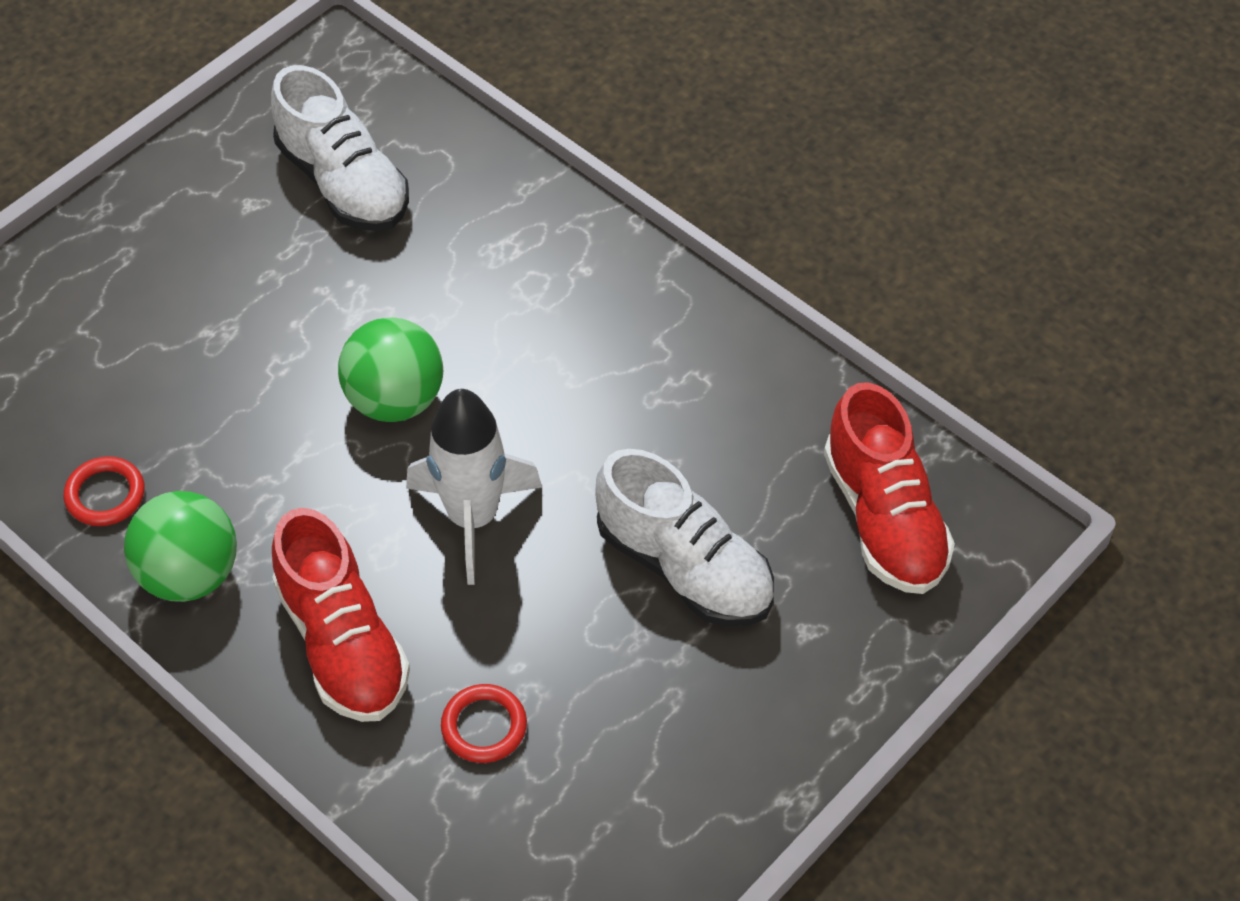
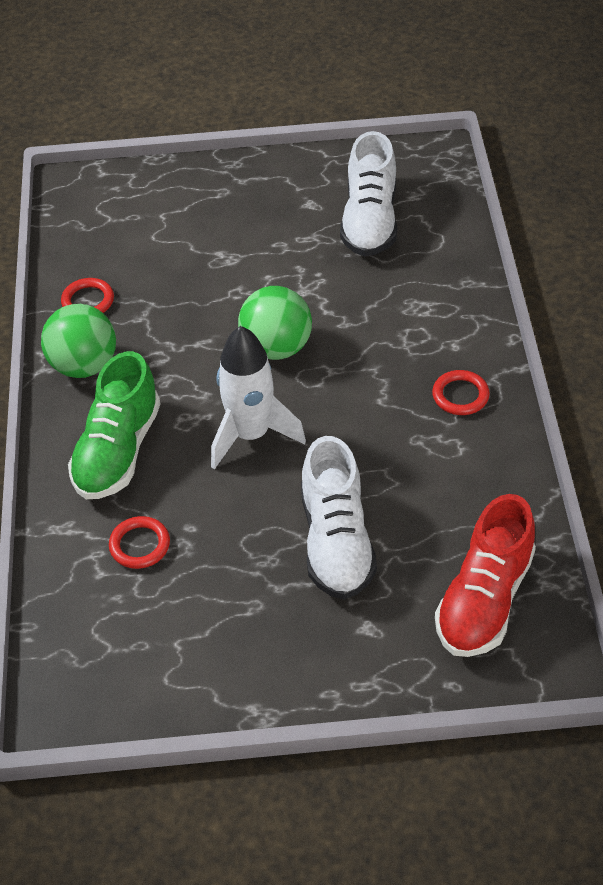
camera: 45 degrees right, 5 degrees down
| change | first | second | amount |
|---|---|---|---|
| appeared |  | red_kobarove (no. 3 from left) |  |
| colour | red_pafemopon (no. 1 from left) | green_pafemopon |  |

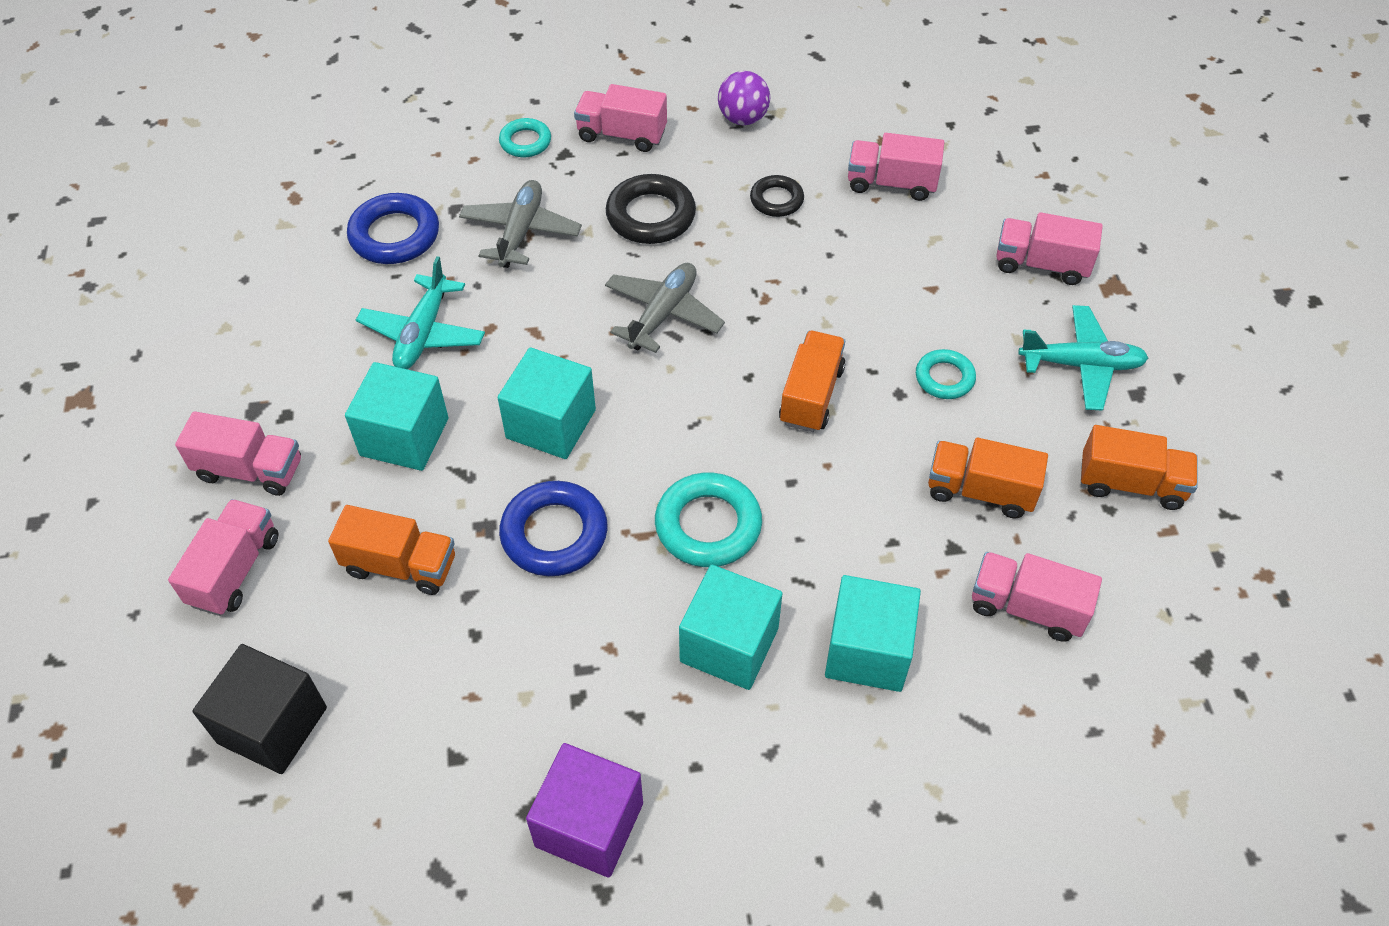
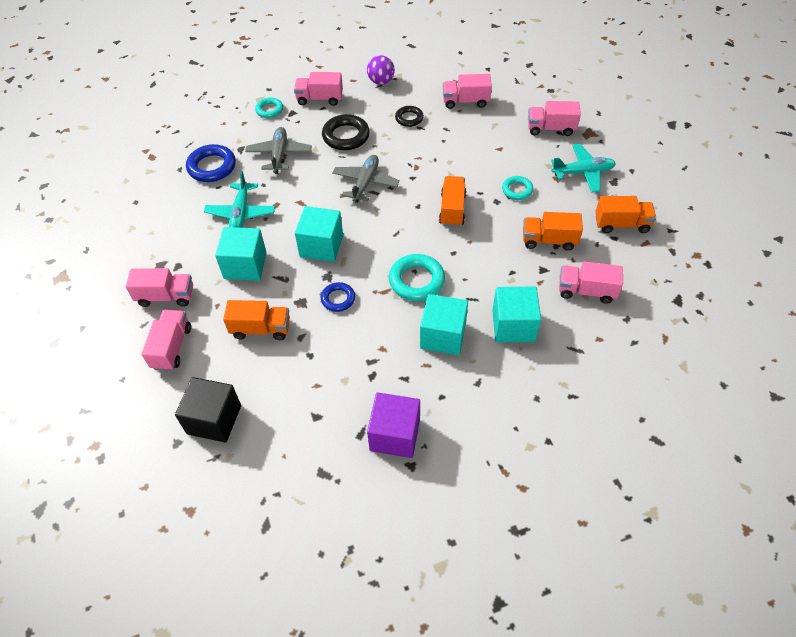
camera: 10 degrees left, 0 degrees up
| change | first | second | amount |
|---|---|---|---|
| size | blue_kobarove (no. 2 from left) |  | x0.61 |

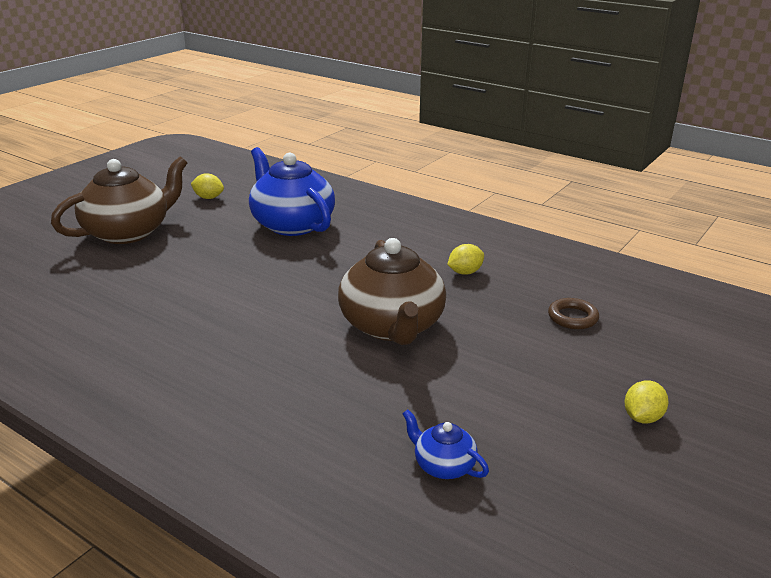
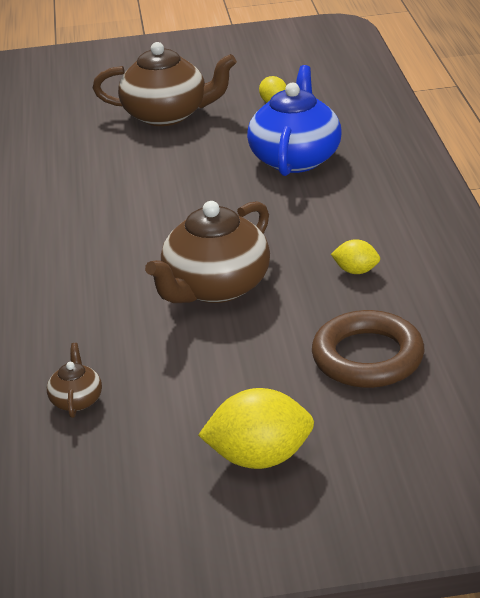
camera: 50 degrees right, 5 degrees up
| change | first | second | amount |
|---|---|---|---|
| colour | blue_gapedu (no. 2 from left) | brown_gapedu (no. 1 from left) |  |
| size | brown_kobarove |  | x1.97 |
| size | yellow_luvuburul (no. 3 from left in the first image) | yellow_luvuburul (no. 1 from left) | x1.90 |

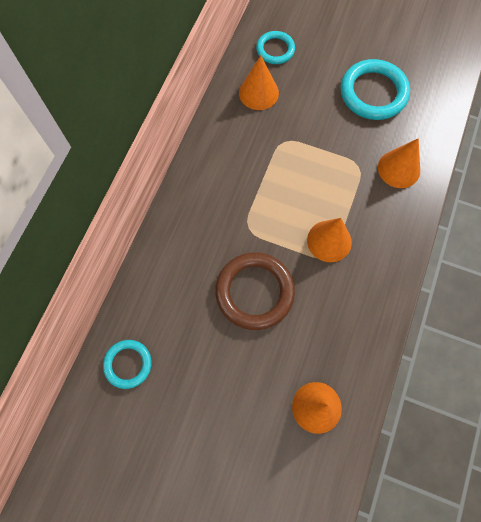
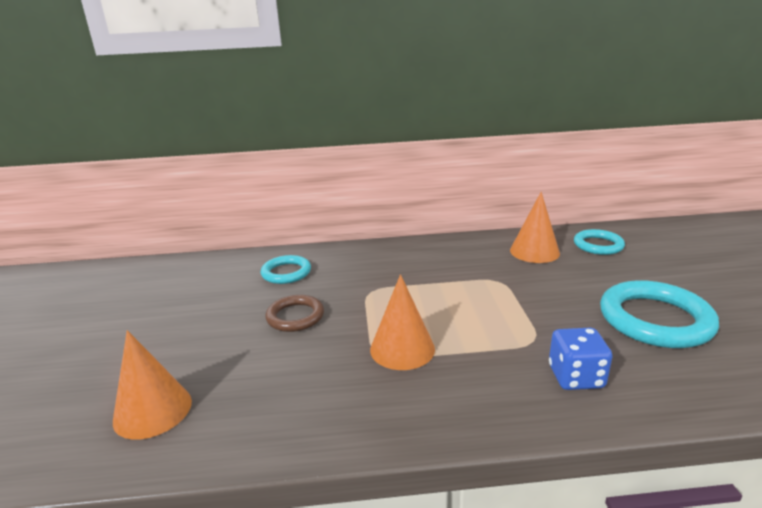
camera: 65 degrees right, 45 degrees down
| change | first | second | amount |
|---|---|---|---|
| relocated | turquoise_kobarove (no. 1 from left) |  |  |
| exchanged | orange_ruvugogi (no. 4 from left) | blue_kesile |  |
| size | brown_kobarove |  | x0.58 |

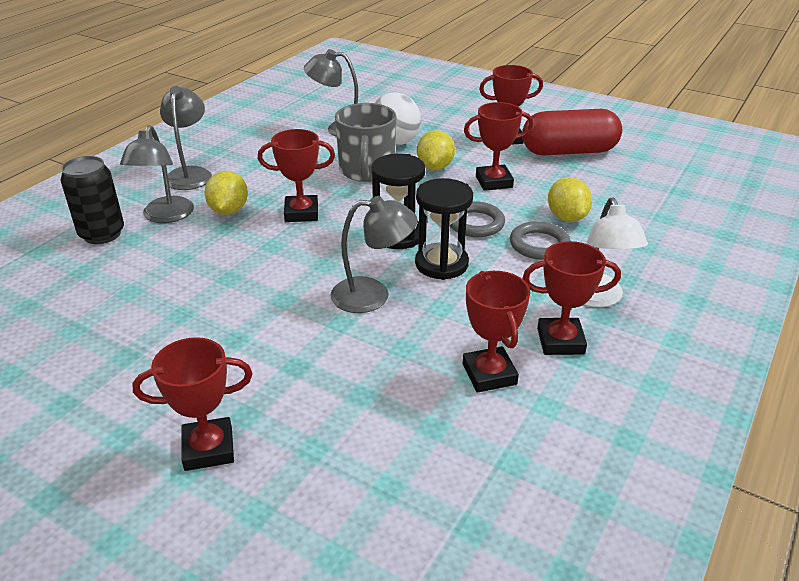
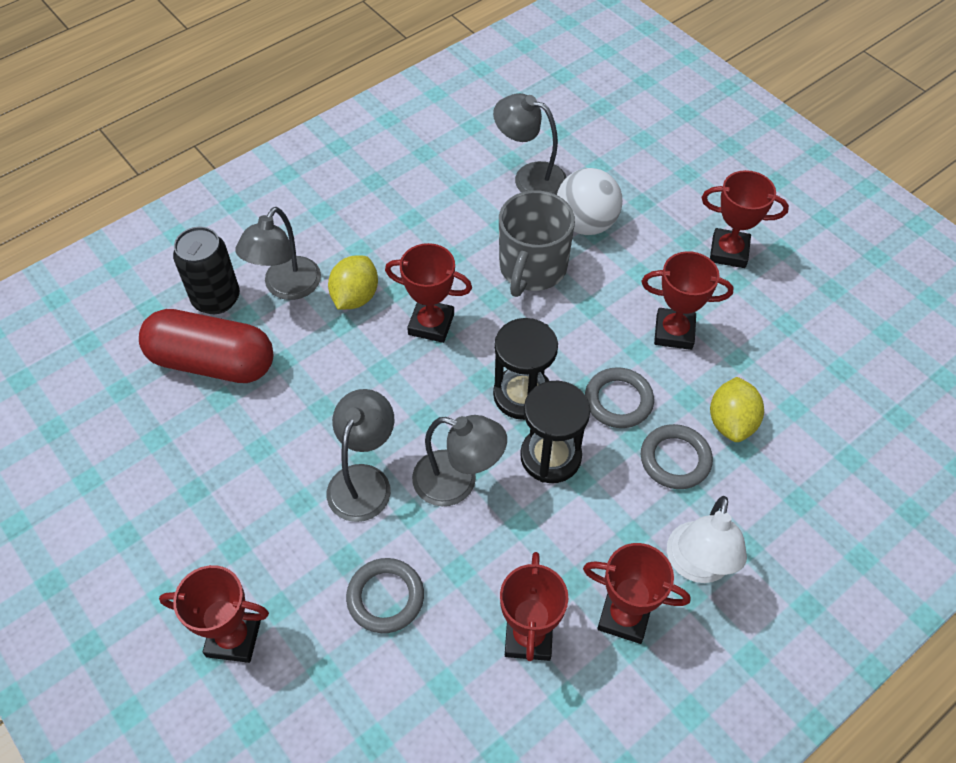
camera: 20 degrees right, 20 degrees up
| change | first | second | amount |
|---|---|---|---|
| missing | yellow_luvuburul (no. 2 from left) |  |  |
| appeared |  | grey_kobarove (no. 1 from left) |  |
| relocated | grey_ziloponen (no. 2 from left) |  |  |
| relocated | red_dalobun |  |  |

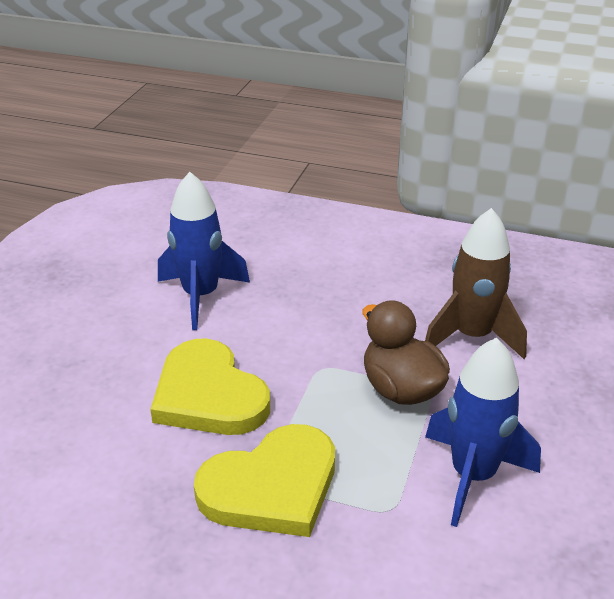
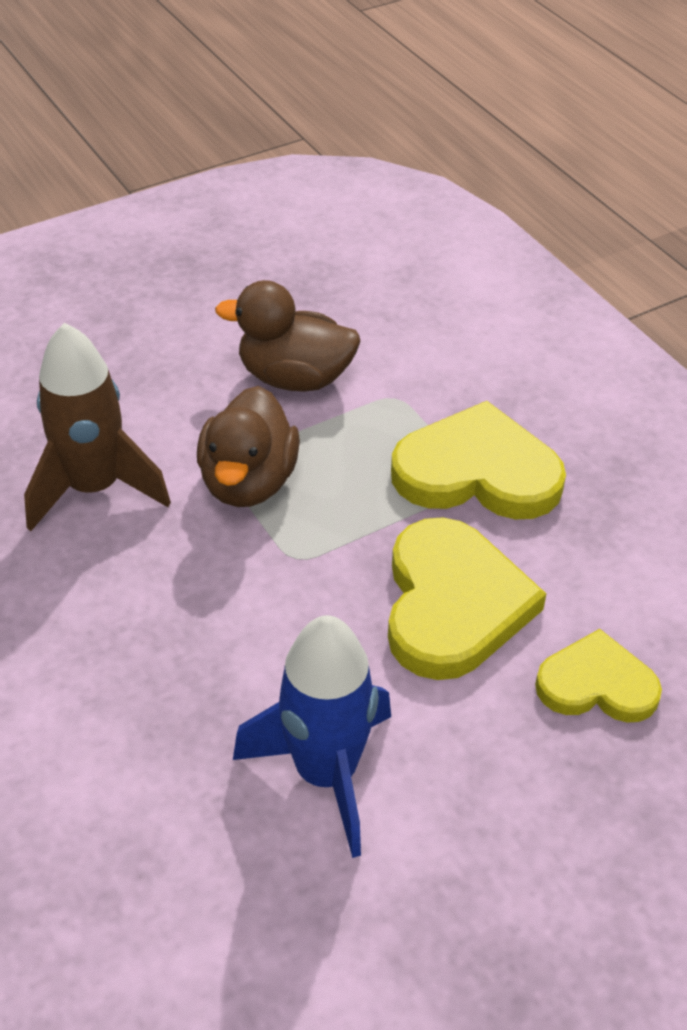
camera: 140 degrees left, 10 degrees up
| change | first | second | amount |
|---|---|---|---|
| appeared |  | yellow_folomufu (no. 3 from left) |  |
| exchanged | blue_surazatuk (no. 2 from left) | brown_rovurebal (no. 2 from left) |  |

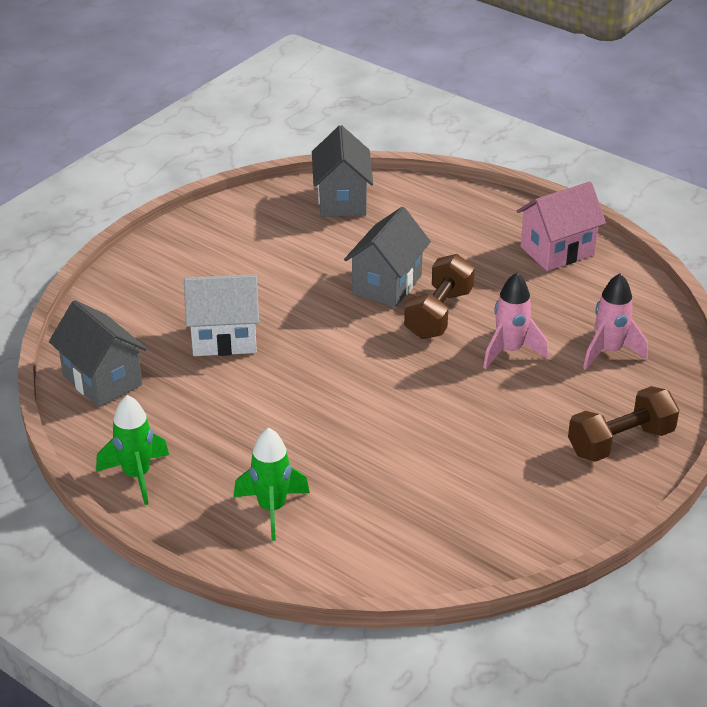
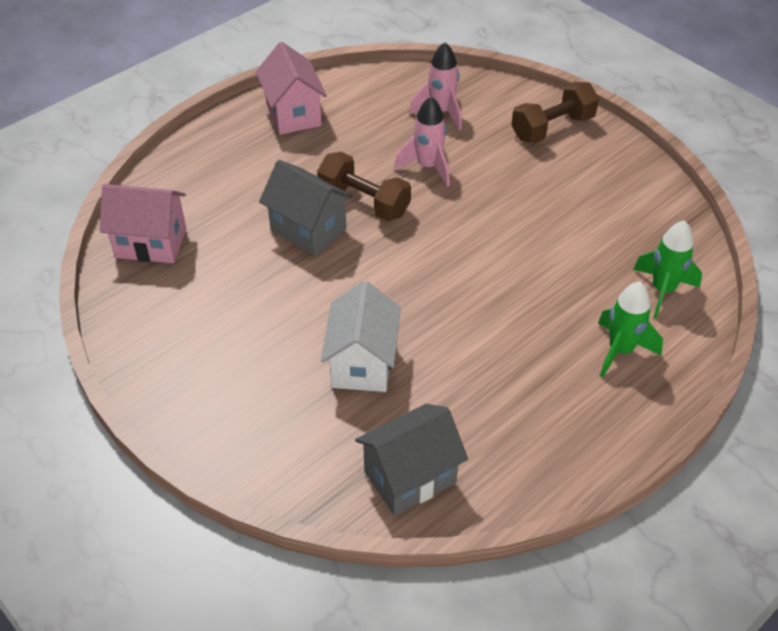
camera: 80 degrees left, 10 degrees up
| change | first | second | amount |
|---|---|---|---|
| relocated | green_surazatuk (no. 1 from left in the first image) | green_surazatuk (no. 2 from left) |  |
| colour | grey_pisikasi (no. 2 from left) | pink_pisikasi (no. 1 from left) |  |
| spun | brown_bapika (no. 2 from left) |  | 75 degrees clockwise |

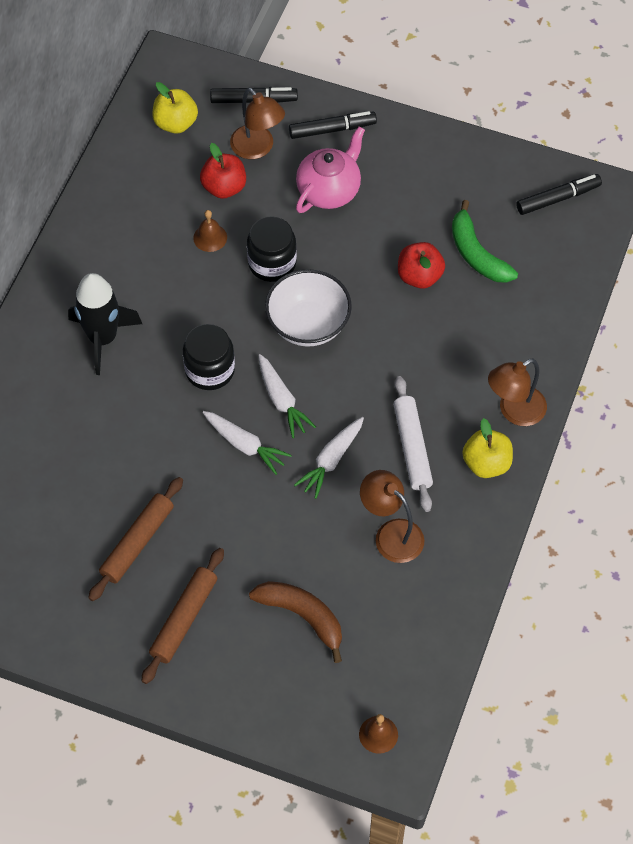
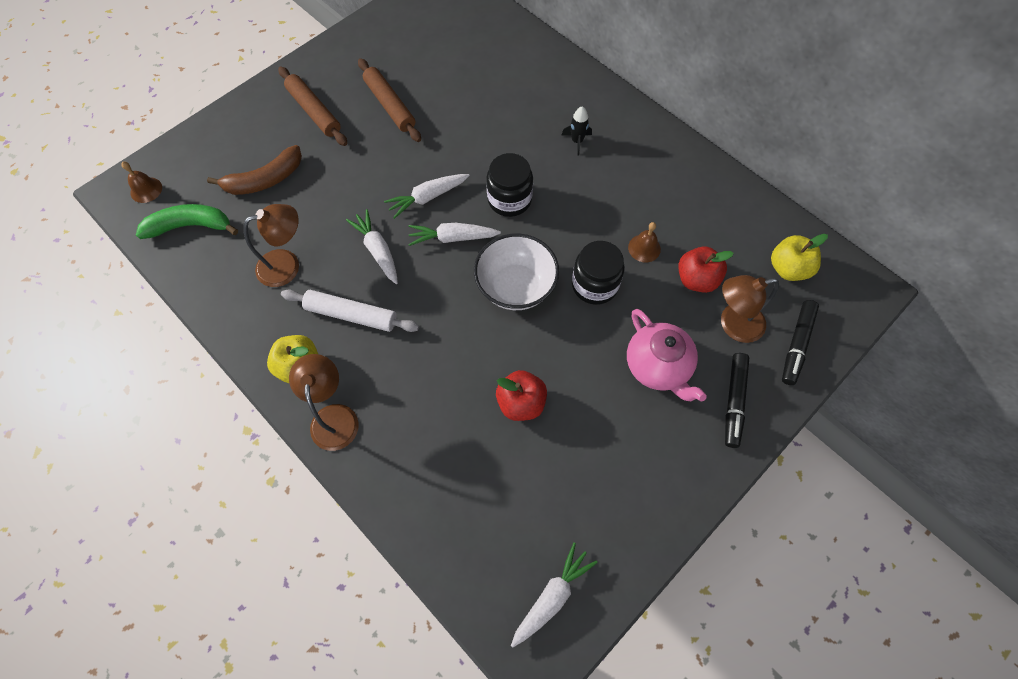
camera: 115 degrees right, 5 degrees up
| change | first | second | amount |
|---|---|---|---|
| relocated | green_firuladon |  |  |
| exchanged | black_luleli (no. 3 from left) | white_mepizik (no. 4 from left) |  |
| size | black_surazatuk |  | x0.48 |

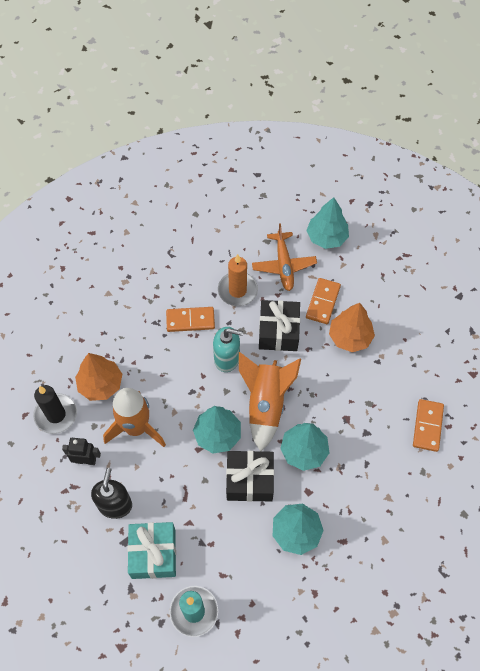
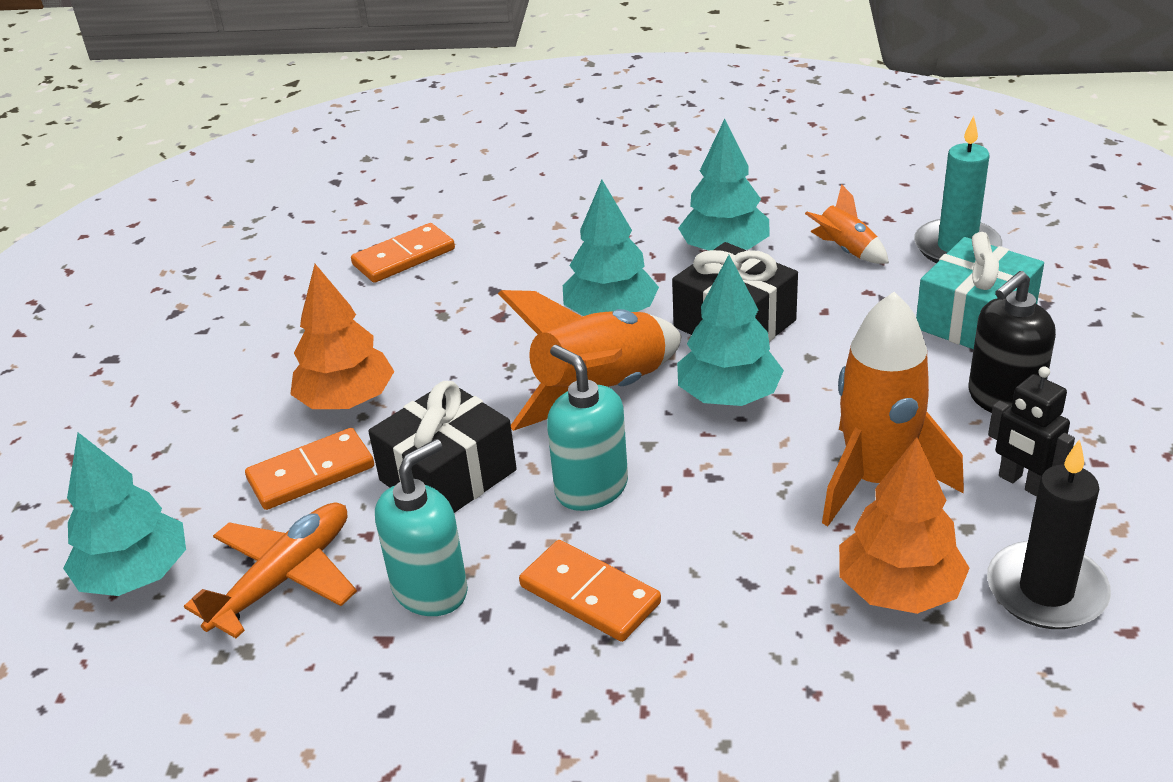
camera: 135 degrees left, 25 degrees down
| change | first | second | amount |
|---|---|---|---|
| appeared |  | orange_surazatuk (no. 2 from left) |  |
| exchanged | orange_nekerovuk | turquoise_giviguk (no. 1 from left) |  |

